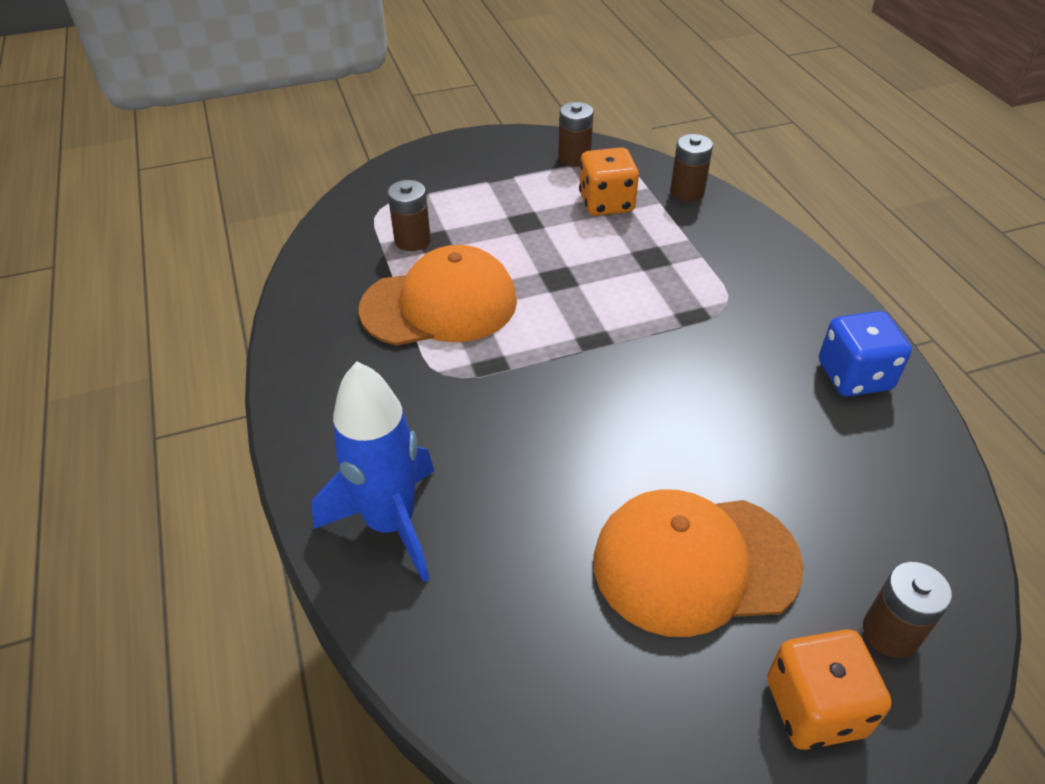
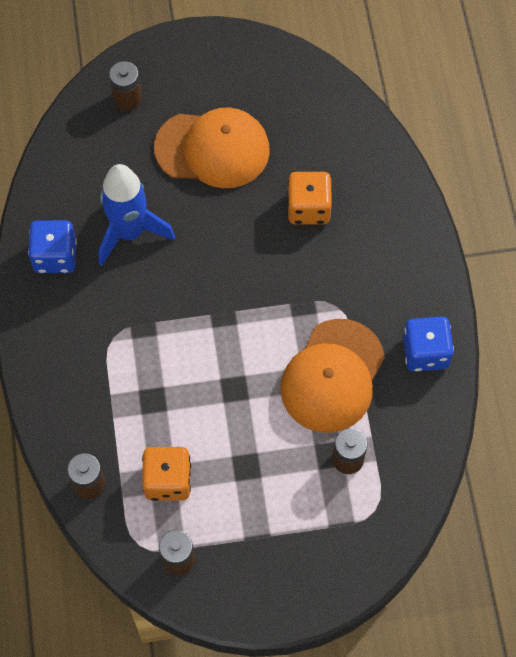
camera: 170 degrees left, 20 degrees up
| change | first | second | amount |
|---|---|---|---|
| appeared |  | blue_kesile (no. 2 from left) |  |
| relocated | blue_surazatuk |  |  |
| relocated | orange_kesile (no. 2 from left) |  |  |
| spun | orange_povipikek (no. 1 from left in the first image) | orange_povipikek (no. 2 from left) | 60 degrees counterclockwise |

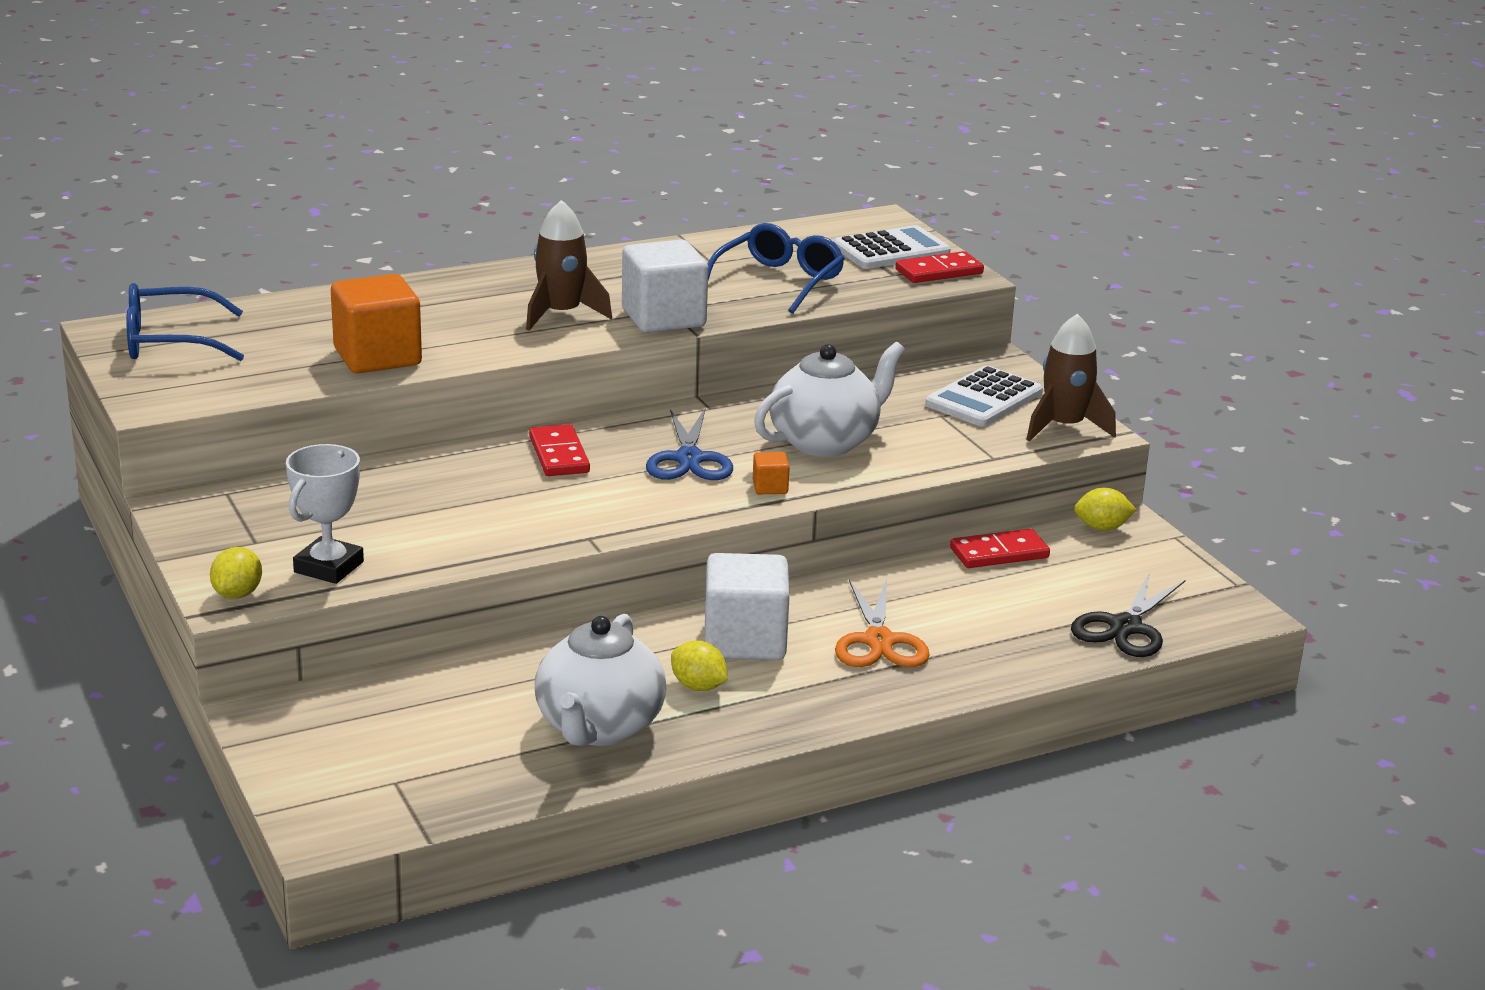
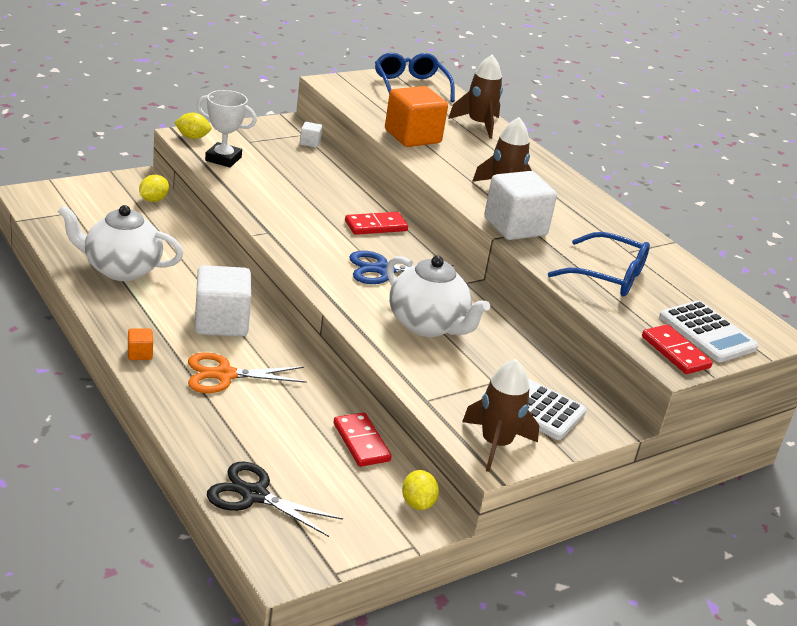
camera: 80 degrees right, 5 degrees up
| change | first | second | amount |
|---|---|---|---|
| appeared |  | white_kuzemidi (no. 2 from left) |  |
| appeared |  | brown_surazatuk (no. 1 from left) |  |
| relocated | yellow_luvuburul (no. 2 from left in the first image) | yellow_luvuburul (no. 1 from left) |  |
| relocated | orange_kuzemidi (no. 2 from left in the first image) | orange_kuzemidi (no. 1 from left) |  |

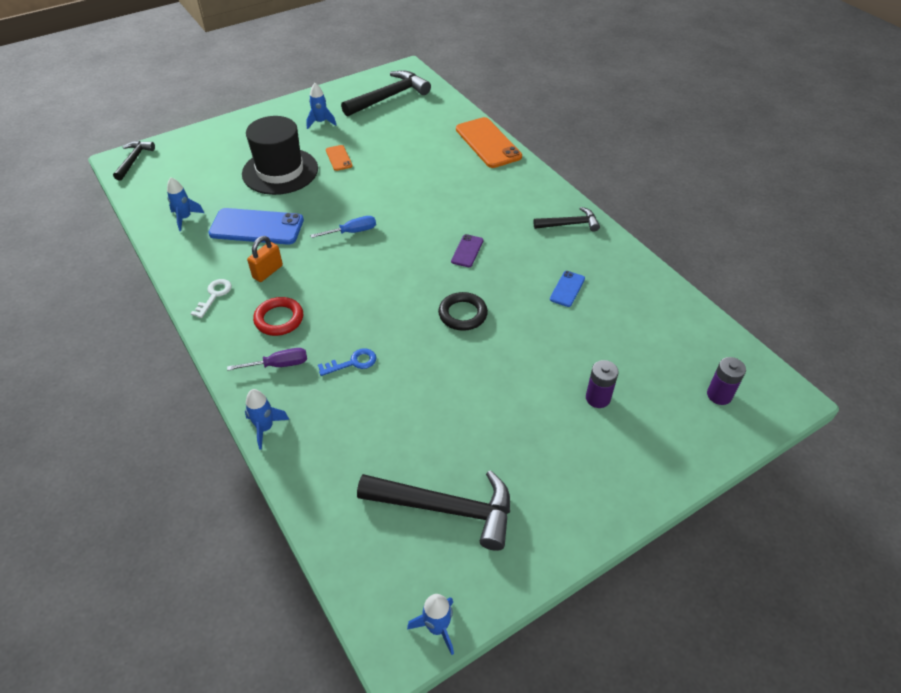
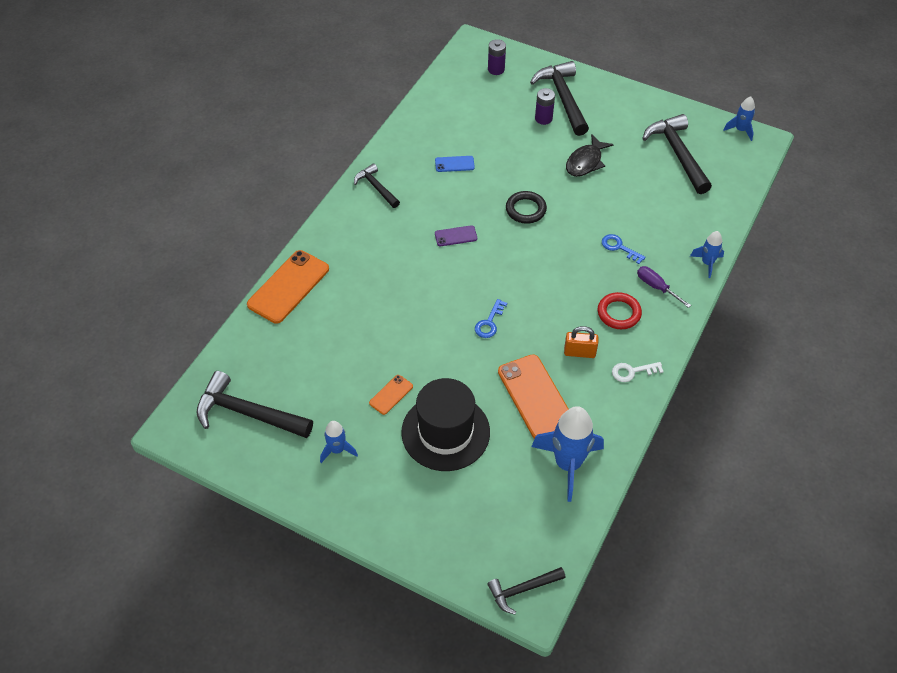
camera: 120 degrees left, 5 degrees up
| change | first | second | amount |
|---|---|---|---|
| appeared |  | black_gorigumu (no. 4 from left) |  |
| appeared |  | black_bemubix |  |
| exchanged | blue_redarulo | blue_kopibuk (no. 1 from left) |  |
| colour | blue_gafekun (no. 1 from left) | orange_gafekun (no. 3 from left) |  |
| size | blue_surazatuk (no. 1 from left in the first image) | blue_surazatuk (no. 2 from left) | x1.91 |

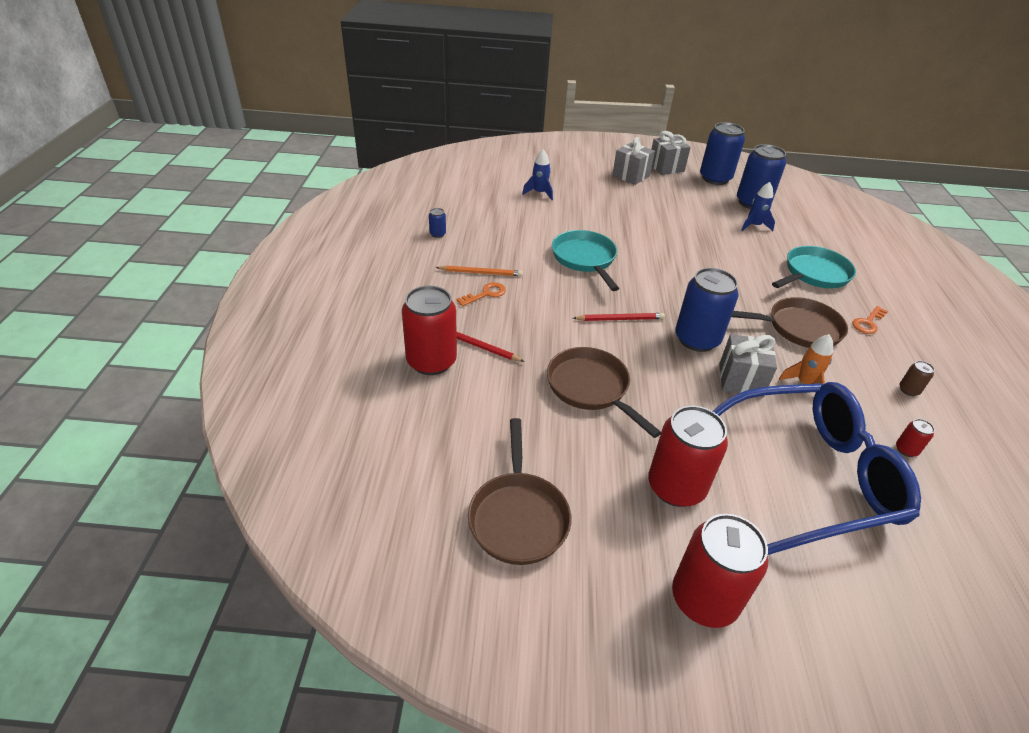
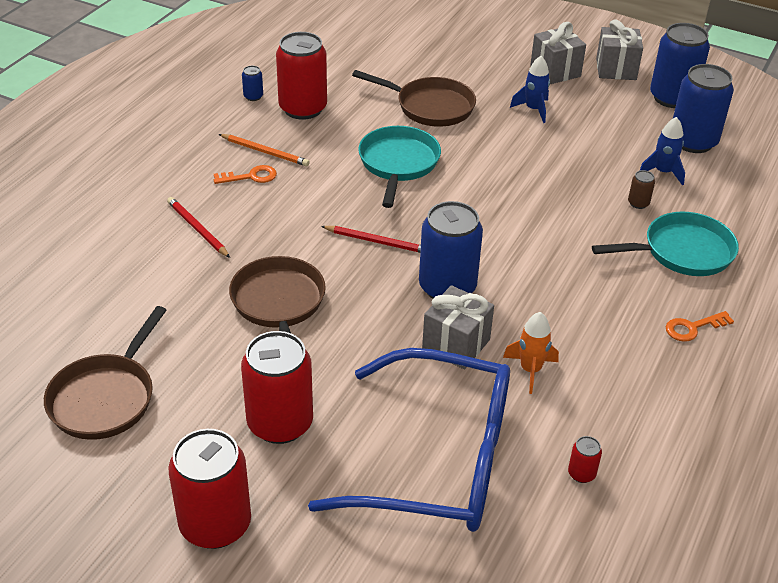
camera: 25 degrees right, 0 degrees up
| change | first | second | amount |
|---|---|---|---|
| relocated | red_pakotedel (no. 1 from left in the first image) | red_pakotedel (no. 3 from left) |  |
| relocated | blue_surazatuk (no. 1 from left) |  |  |
| relocated | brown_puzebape (no. 3 from left) |  |  |
| relocated | brown_pakotedel |  |  |

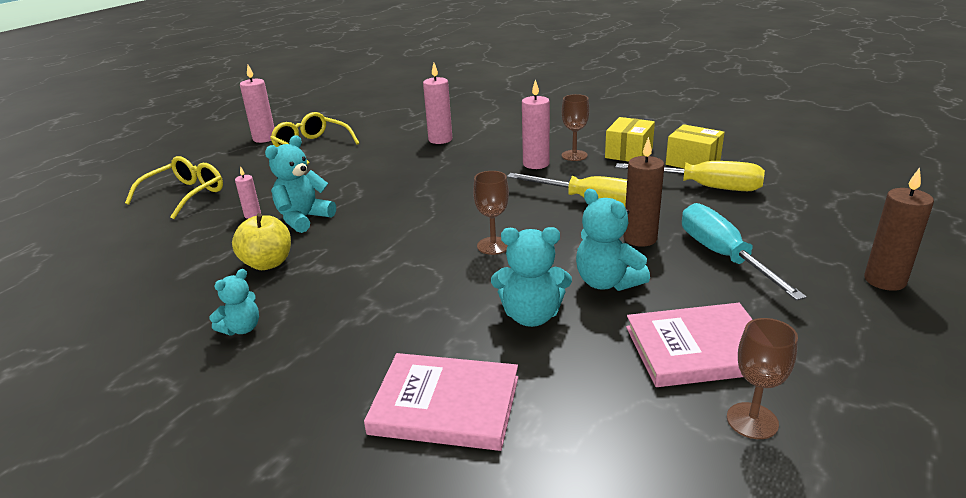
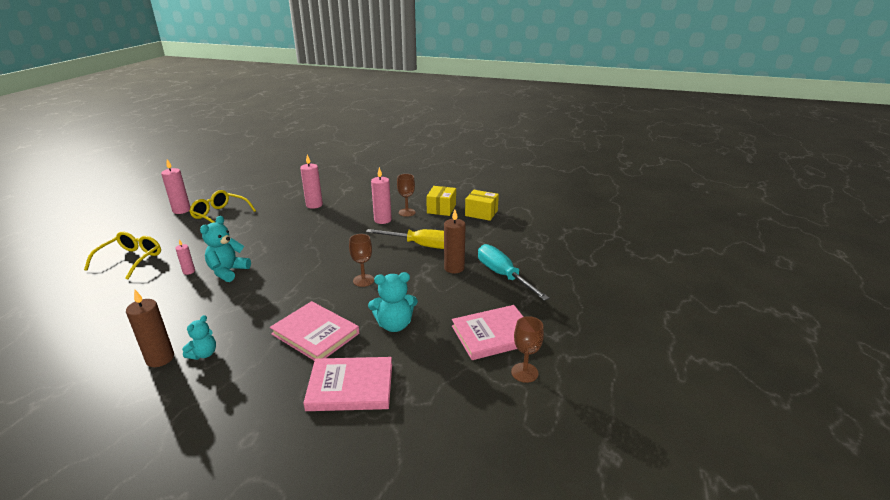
camera: 15 degrees left, 0 degrees up
| change | first | second | amount |
|---|---|---|---|
| missing | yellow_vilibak |  |  |
| missing | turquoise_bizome (no. 4 from left) |  |  |
| missing | yellow_redarulo (no. 2 from left) |  |  |
| appeared |  | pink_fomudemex (no. 1 from left) |  |
| relocated | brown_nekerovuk (no. 2 from left in the first image) | brown_nekerovuk (no. 1 from left) |  |

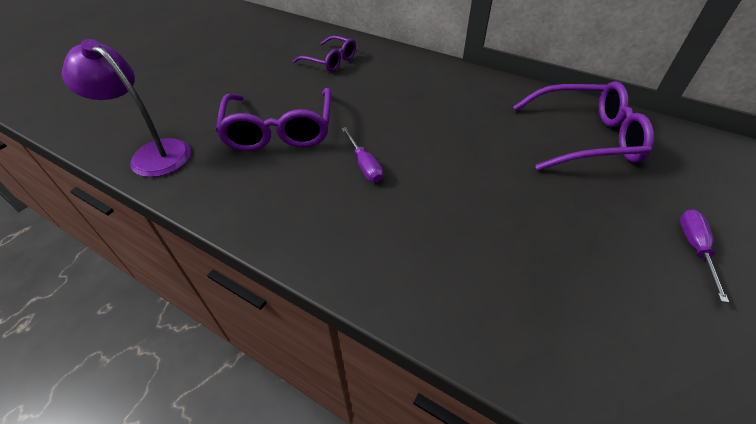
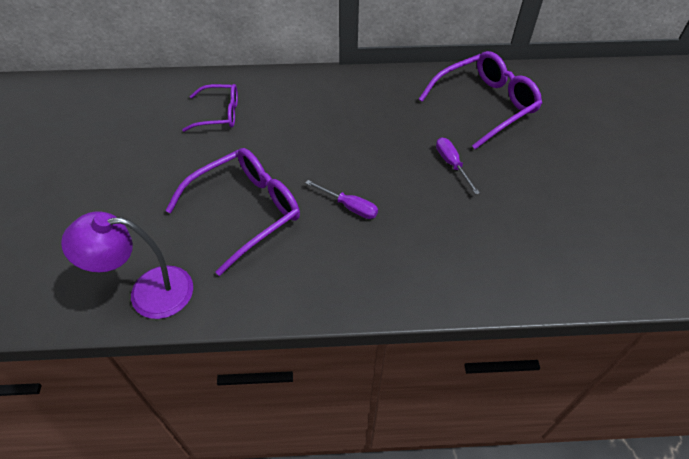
camera: 35 degrees left, 5 degrees up
| change | first | second | amount |
|---|---|---|---|
| relocated | purple_redarulo (no. 2 from left) |  |  |
| spun | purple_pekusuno (no. 1 from left in the first image) | purple_pekusuno (no. 2 from left) | 90 degrees counterclockwise |

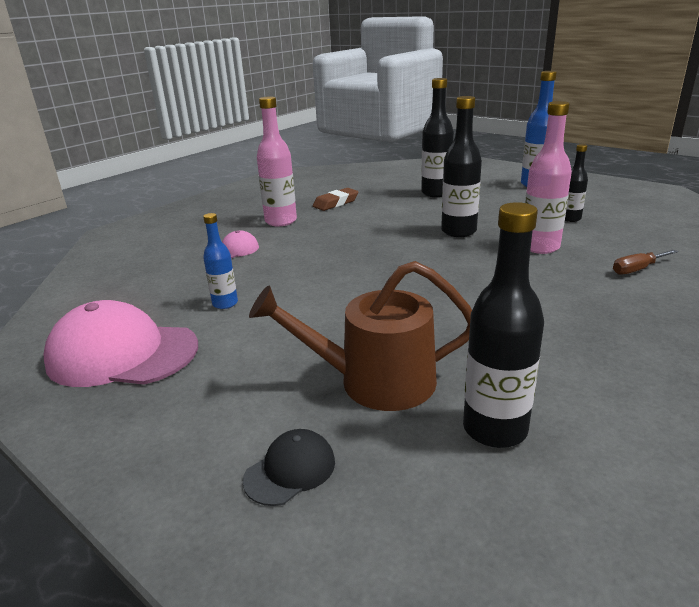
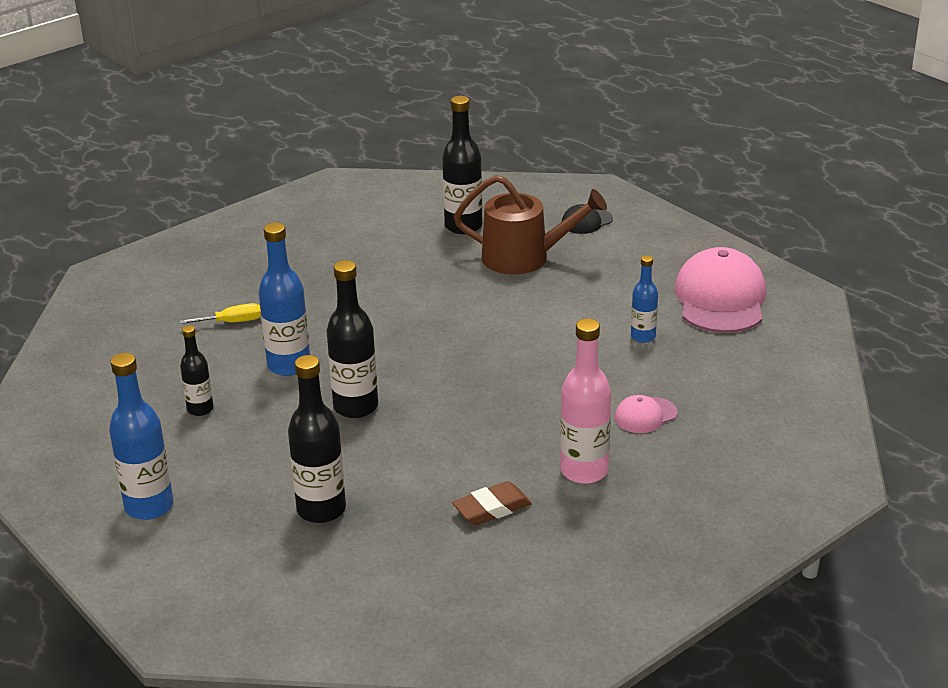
camera: 170 degrees left, 5 degrees up
| change | first | second | amount |
|---|---|---|---|
| colour | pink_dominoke (no. 2 from left) | blue_dominoke (no. 2 from left) |  |
| colour | brown_redarulo | yellow_redarulo |  |
| spun | pink_povipikek (no. 1 from left in the first image) | pink_povipikek (no. 2 from left) | 105 degrees counterclockwise |

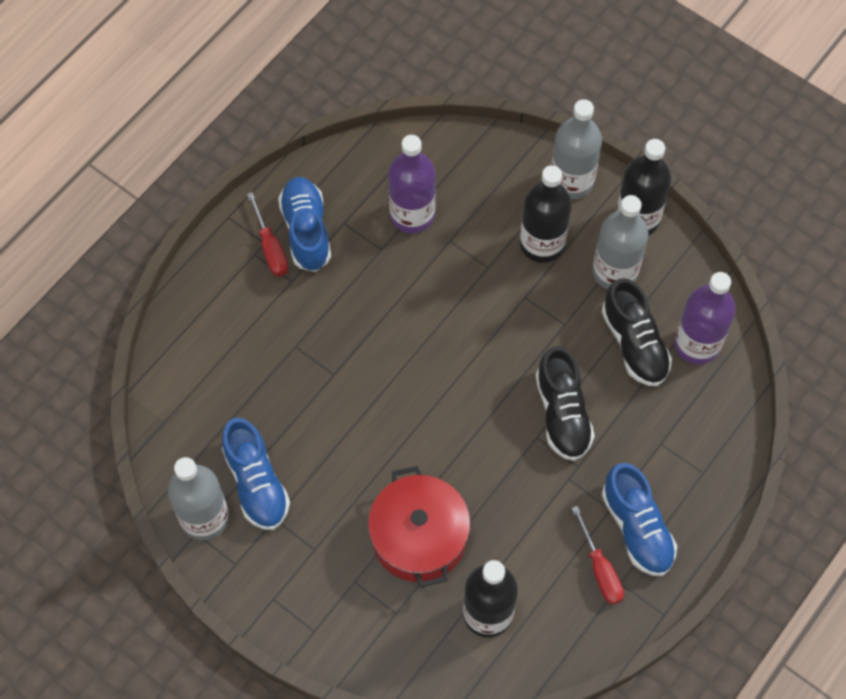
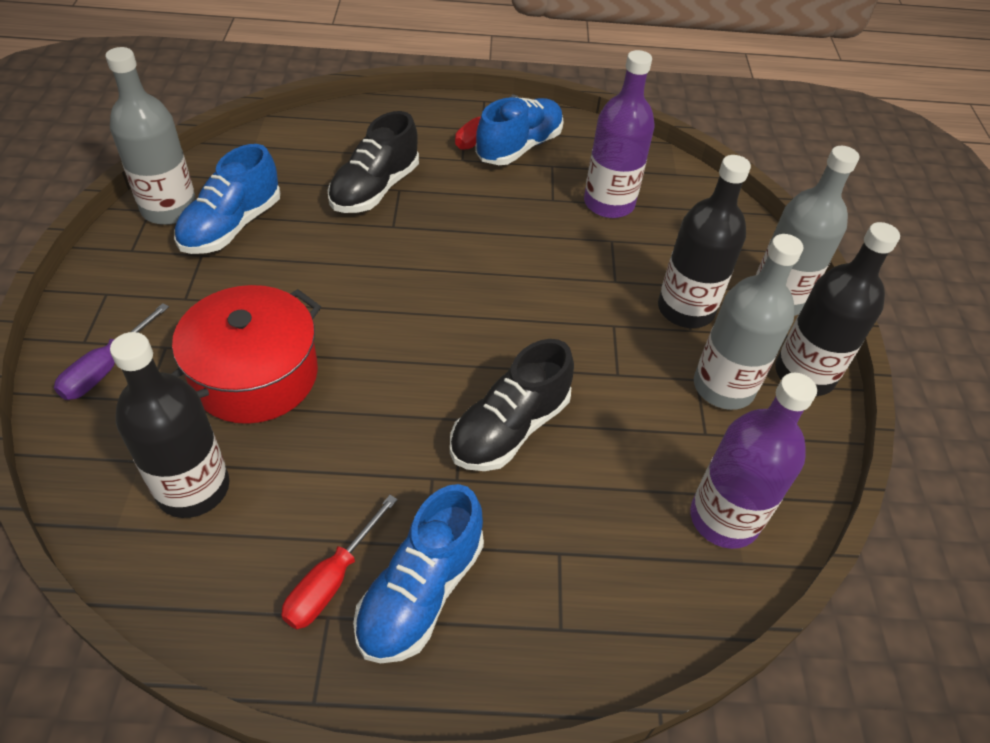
camera: 50 degrees right, 15 degrees down
| change | first | second | amount |
|---|---|---|---|
| appeared |  | purple_redarulo |  |
| relocated | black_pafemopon (no. 2 from left in the first image) | black_pafemopon (no. 1 from left) |  |

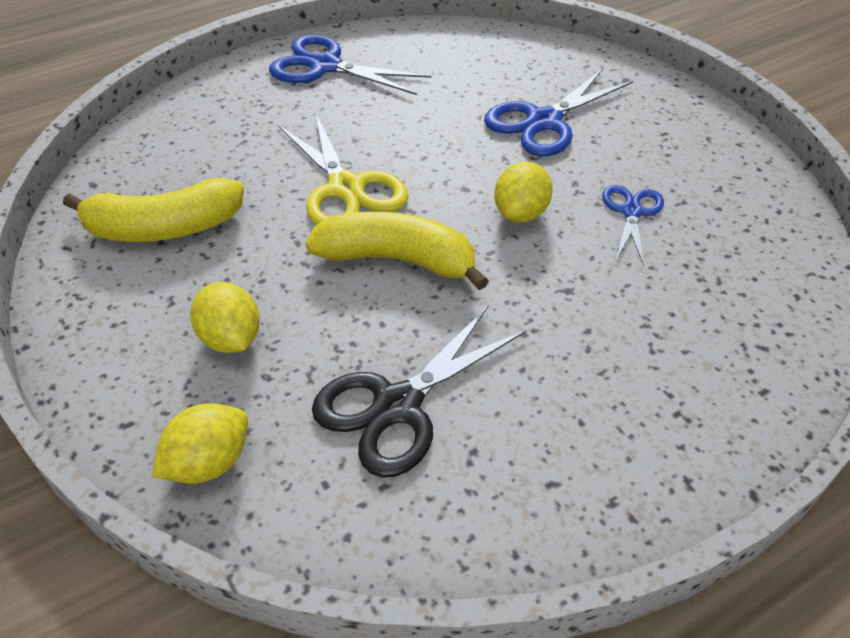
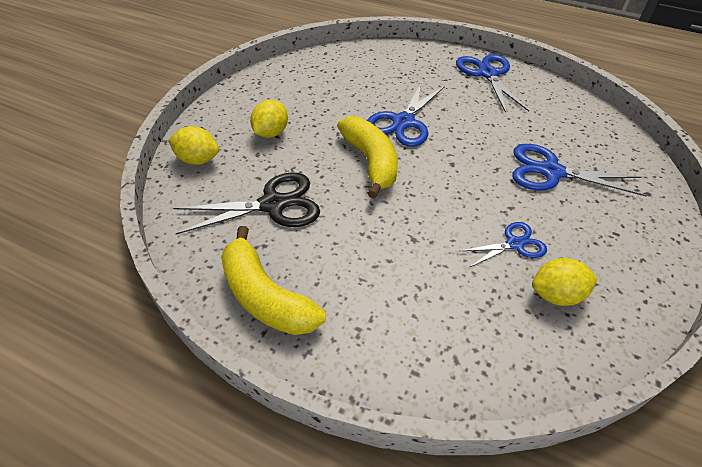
camera: 55 degrees right, 0 degrees up
| change | first | second | amount |
|---|---|---|---|
| relocated | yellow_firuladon (no. 1 from left) |  |  |
| relocated | yellow_luvuburul (no. 3 from left) |  |  |
| colour | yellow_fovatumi | blue_fovatumi (no. 1 from left) |  |
| spun | black_fovatumi |  | 150 degrees clockwise |

